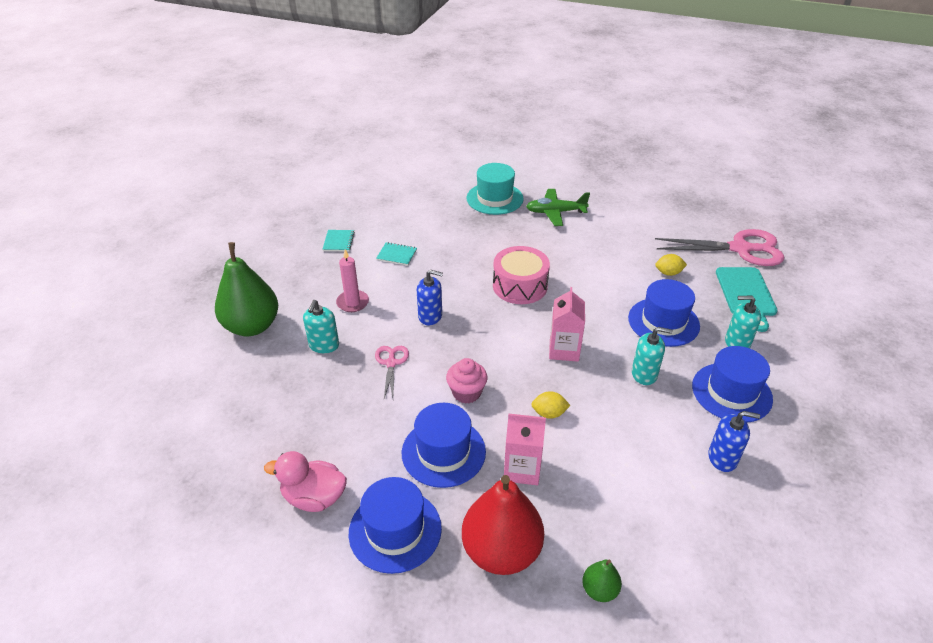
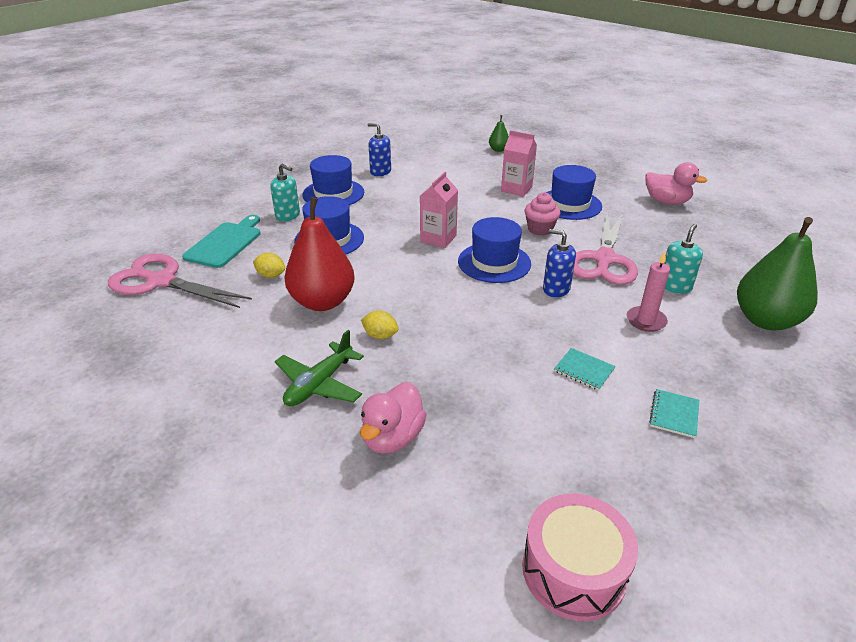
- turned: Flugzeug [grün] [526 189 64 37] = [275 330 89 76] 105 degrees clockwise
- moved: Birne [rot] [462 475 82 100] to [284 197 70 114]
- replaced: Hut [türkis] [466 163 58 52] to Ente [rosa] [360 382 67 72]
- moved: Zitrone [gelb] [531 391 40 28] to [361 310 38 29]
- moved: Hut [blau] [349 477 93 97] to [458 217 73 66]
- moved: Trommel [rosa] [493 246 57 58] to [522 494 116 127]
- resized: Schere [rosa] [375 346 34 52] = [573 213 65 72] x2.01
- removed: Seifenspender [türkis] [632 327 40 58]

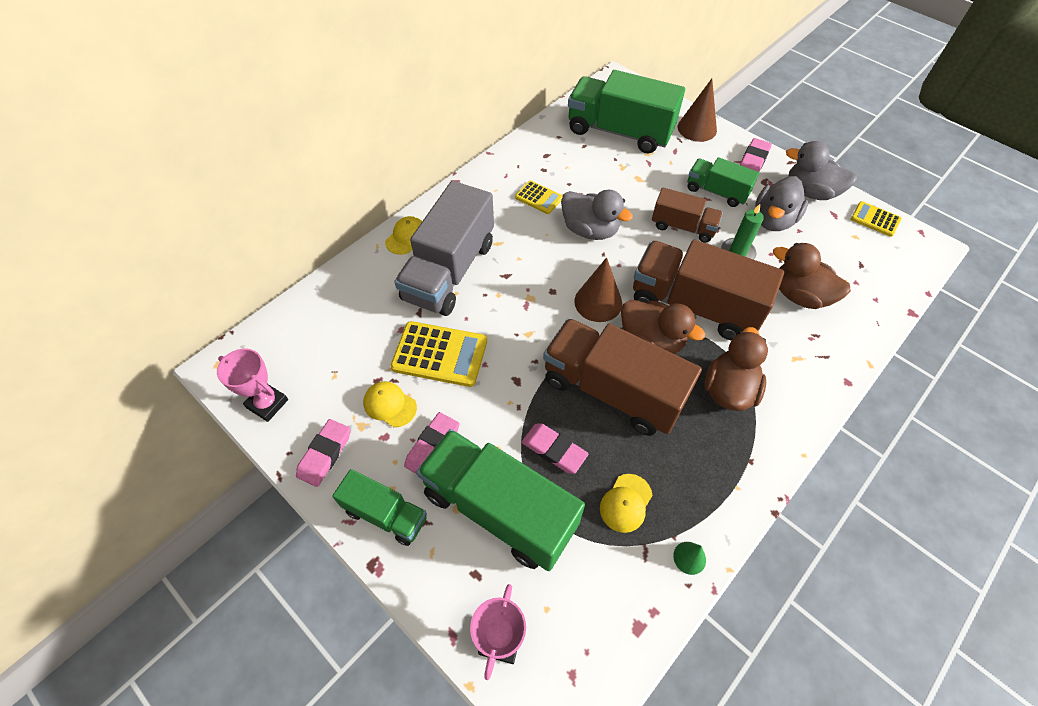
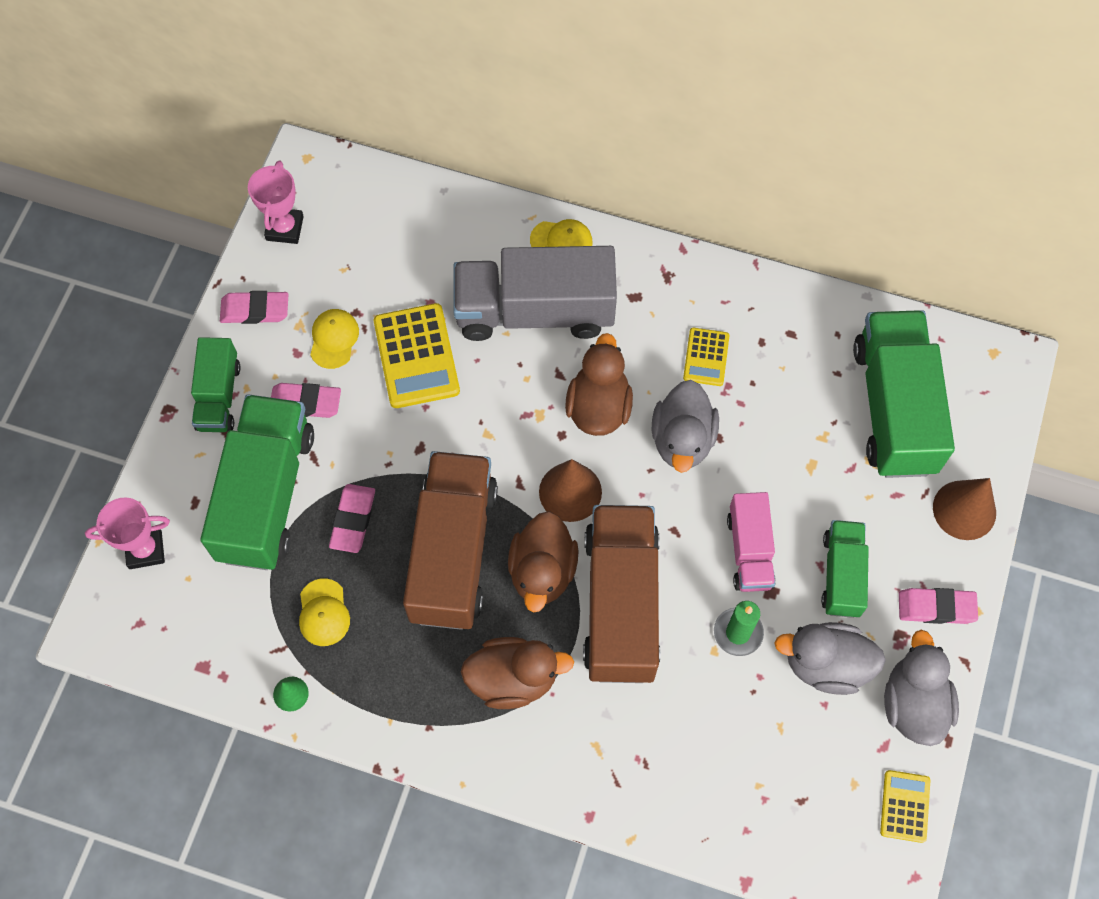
- turned: Kappe [gelb] [600 474 53 59] = [299 578 51 68] 105 degrees counterclockwise
- moved: Ente [braun] [773 243 78 66] to [565 333 68 103]
- recoloured: Lastwagen [braun] [652 188 71 55] to Lastwagen [rosa] [727 492 49 100]

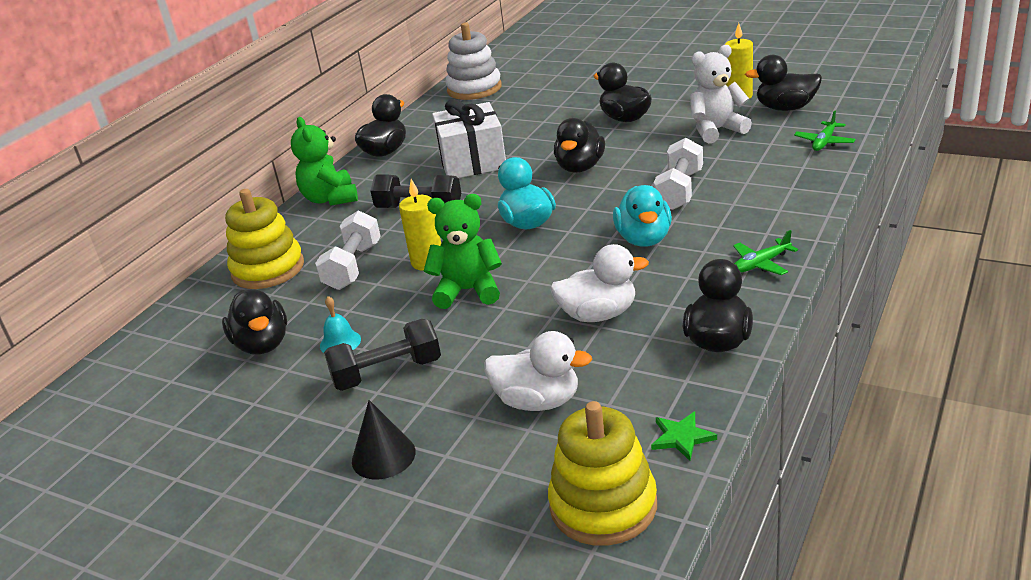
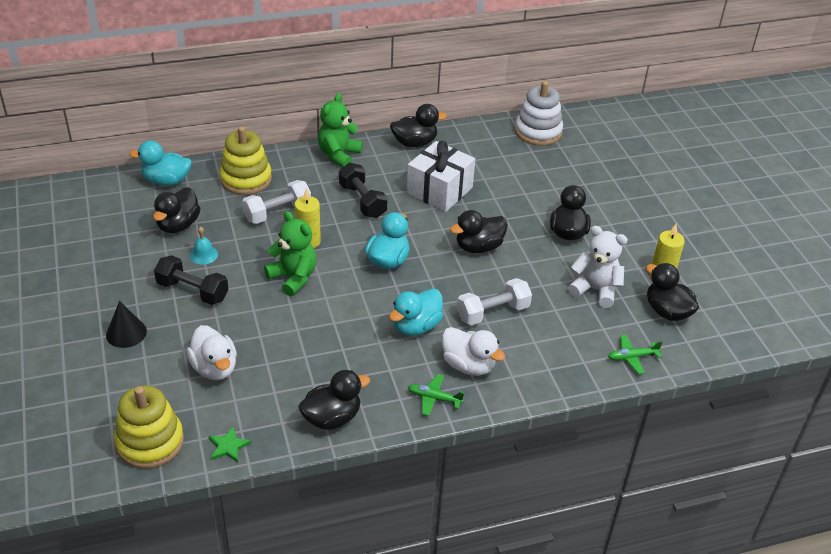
- added: Ente [türkis] [129 140 63 46]
- moved: Ente [weiß] [550 244 99 78] to [442 327 63 49]

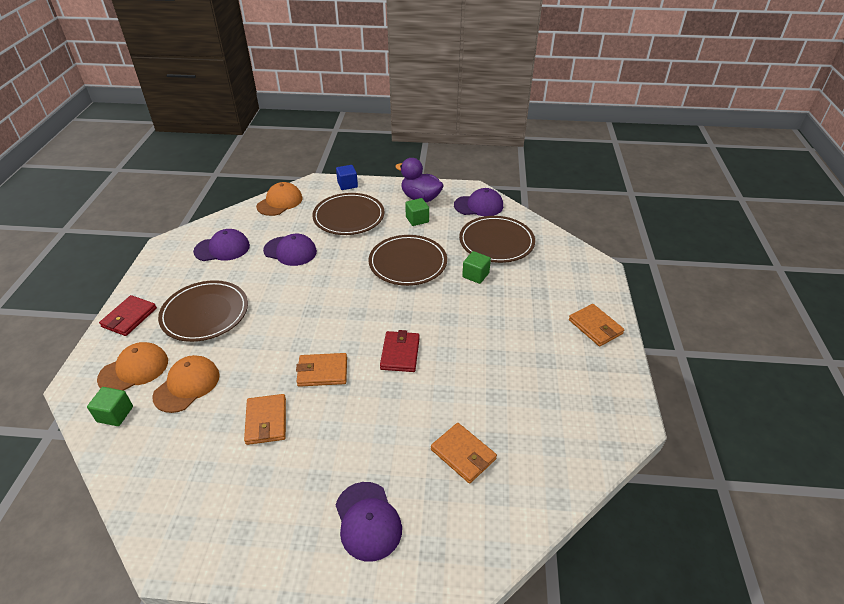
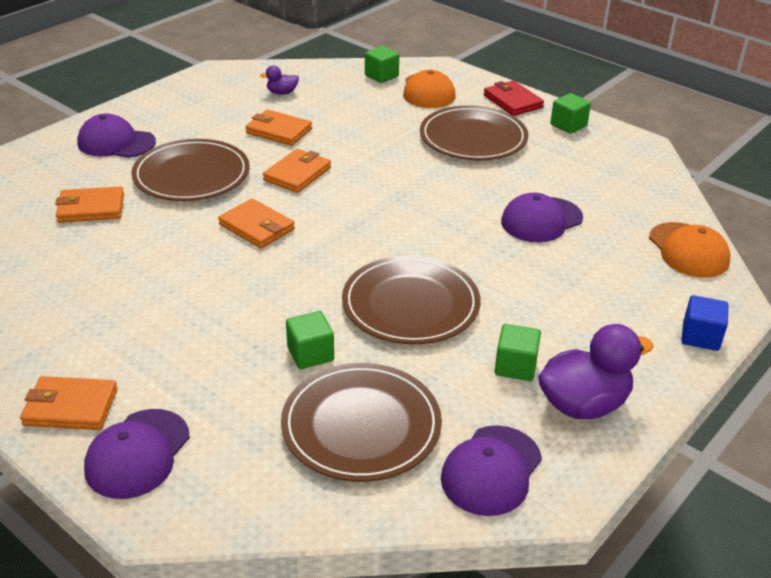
- moved: Kappe [lila] [193 229 57 32] to [84 409 106 90]
- moved: Teller [braun] [312 193 73 42] to [131 139 119 62]
- recoloured: Geldbörse [rot] [380 330 40 42] to Geldbörse [orange] [218 198 77 50]
- added: Ente [lila] [260 66 39 29]
- added: Kubus [grün] [550 93 41 41]
- removed: Kappe [orange] [152 355 67 58]

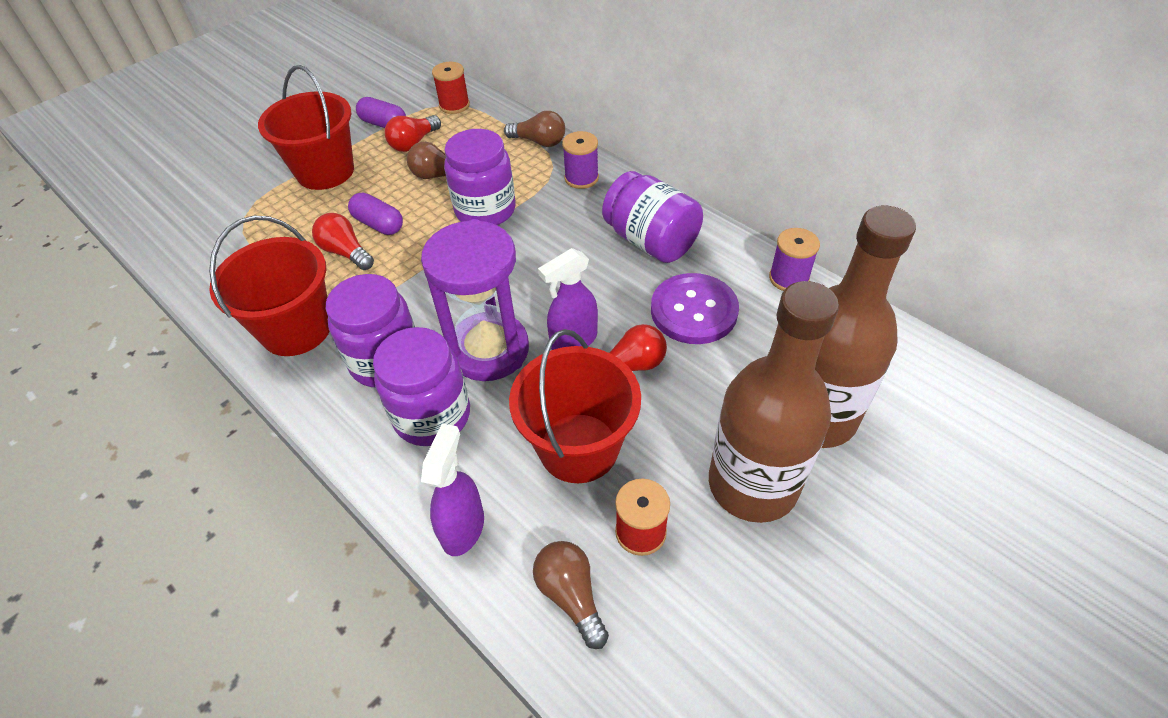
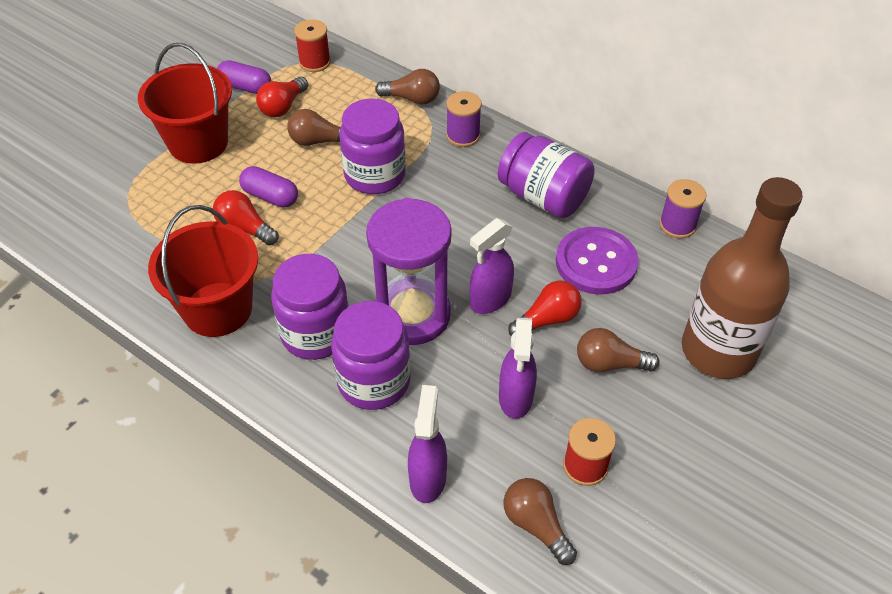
- replaced: Eimer [rot] [509 329 132 154] to Sprühflasche [lila] [499 317 38 102]
- added: Glühbirne [braun] [577 328 83 44]
- removed: Flasche [braun] [709 281 130 242]

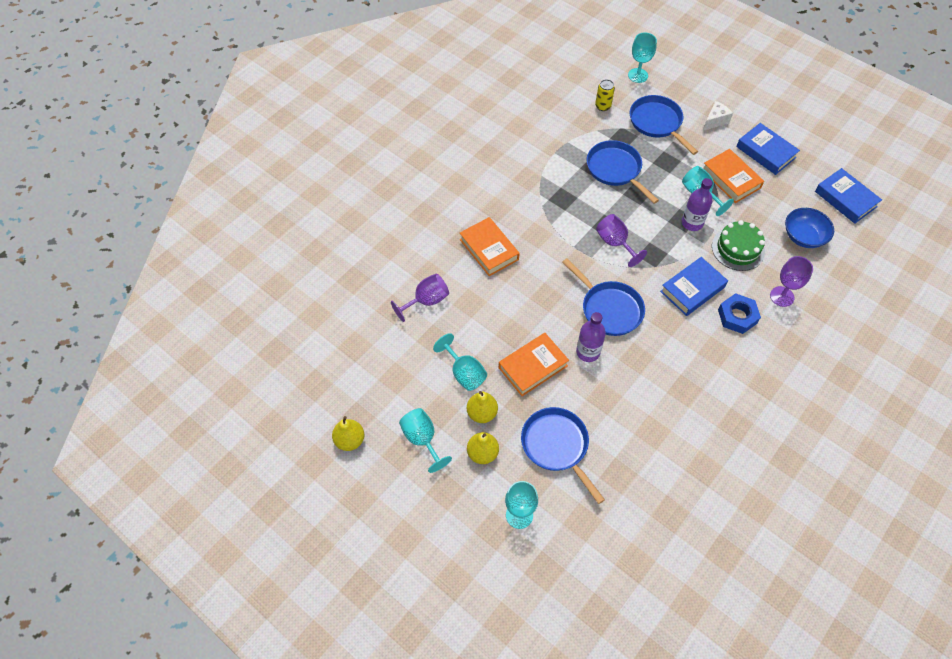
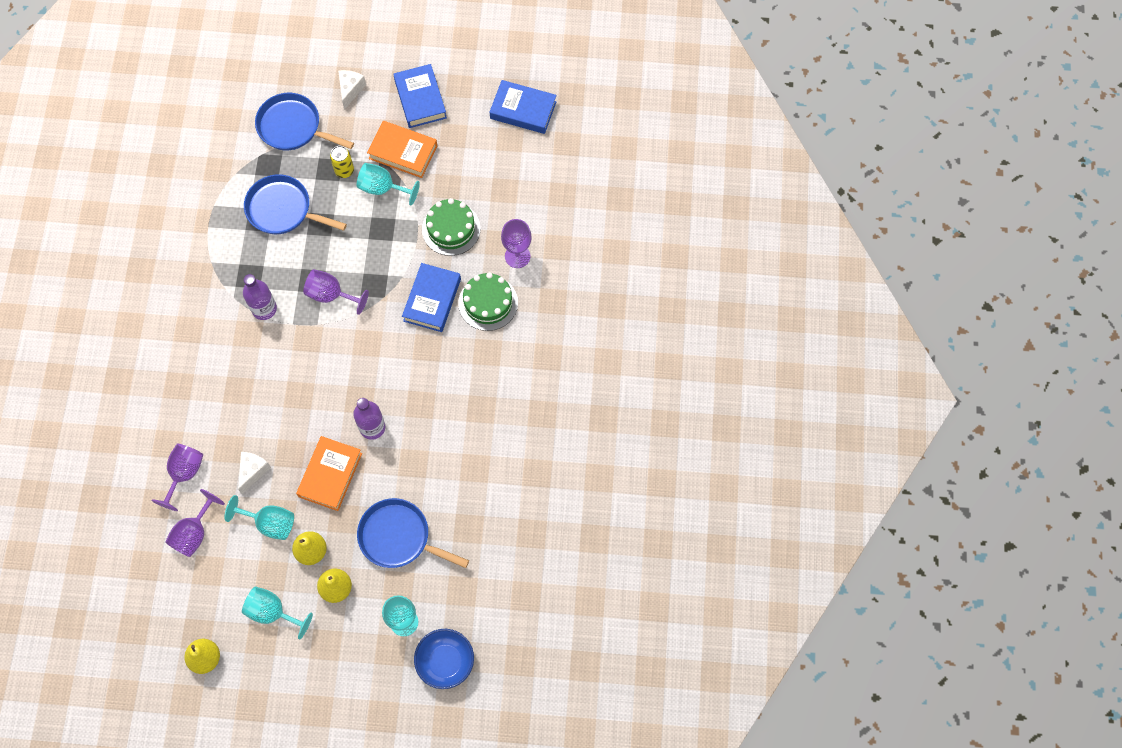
- added: Kelch [lila] [165 489 60 68]
- added: Käse [weiß] [238 452 33 42]
- moved: Flasche [lila] [682 178 31 53] to [243 274 34 46]
- moved: Dose [gelb] [595 79 20 32] to [330 146 24 32]
- turned: Buch [blau] [736 123 64 52] = [393 64 54 64] 60 degrees clockwise
- moved: Schüssel [blau] [785 208 49 40] to [414 629 60 60]
- replaced: Sechskantmutter [blau] [718 293 43 41] to Kuchen [grün] [458 272 60 59]
- removed: Buch [orange] [460 217 60 59]
- removed: Pfanne [blau] [562 258 83 78]
- removed: Kelch [türkis] [628 32 29 51]

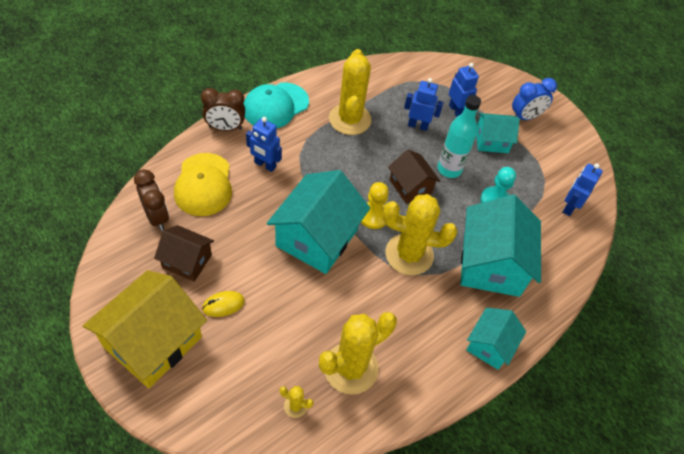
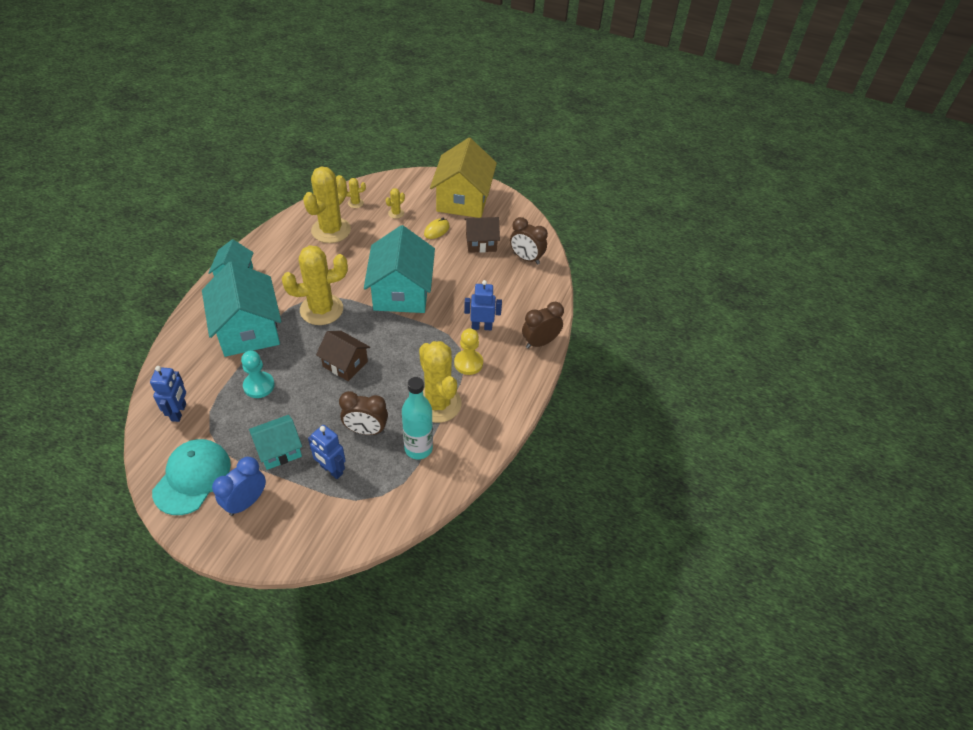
- moved: Kappe [türkis] [244 83 65 45] to [152 439 79 76]
- replaced: Roboter [blau] [404 78 39 53] to Wecker [braun] [339 391 49 44]
- added: Kaktus [gelb] [386 188 19 31]
- moved: Flasche [türkis] [437 95 44 83] to [402 377 31 82]
- moved: Bauer [gelb] [361 182 28 47] to [454 328 29 47]
- removed: Kappe [gelb] [174 153 58 63]

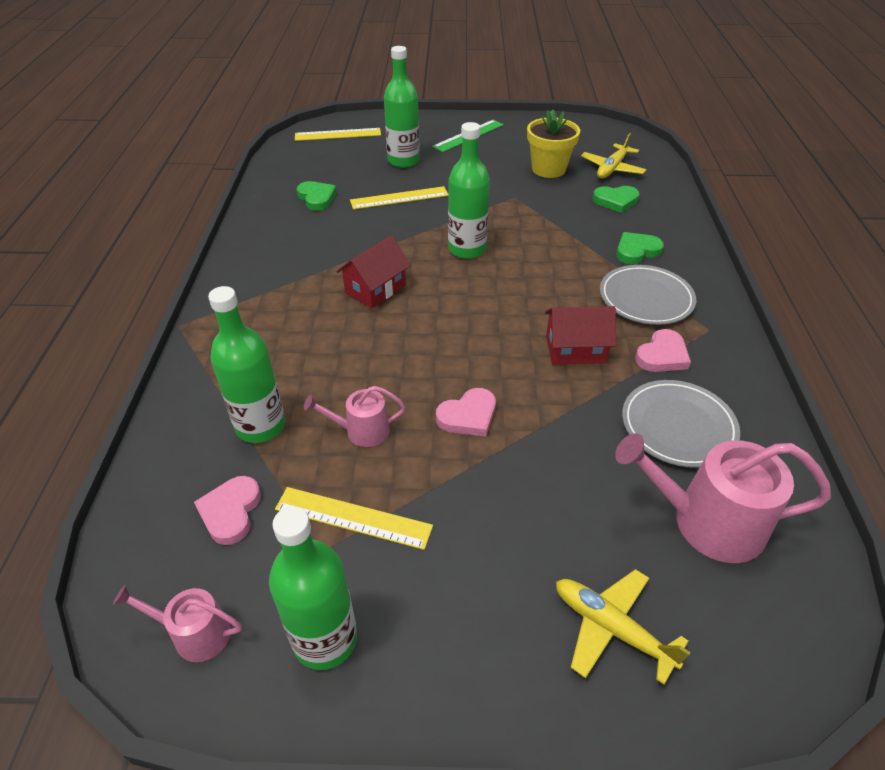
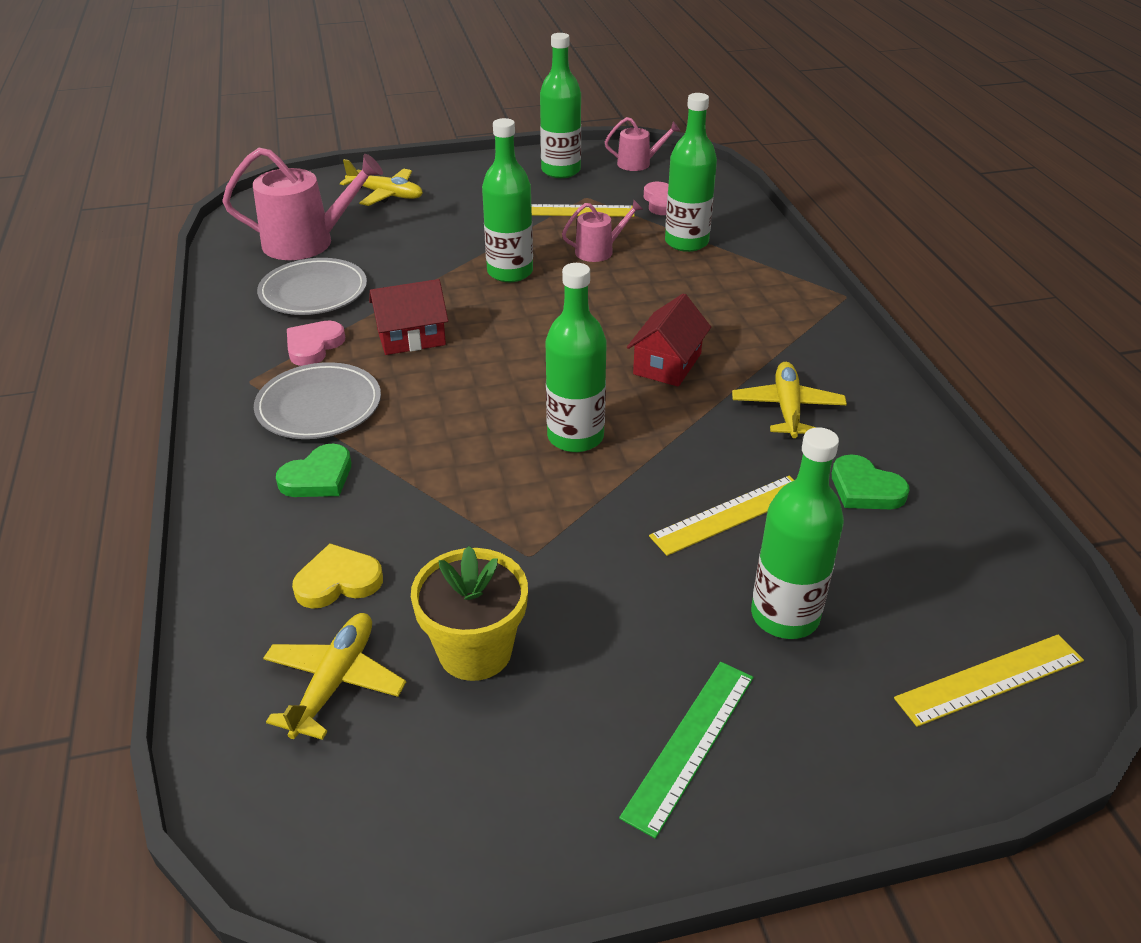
- recoloured: Herz [grün] [593 186 47 27] to Herz [gelb] [292 544 91 65]
- replaced: Herz [rosa] [436 388 60 49] to Flasche [grün] [482 118 51 164]
- added: Flugzeug [gelb] [732 362 115 76]

